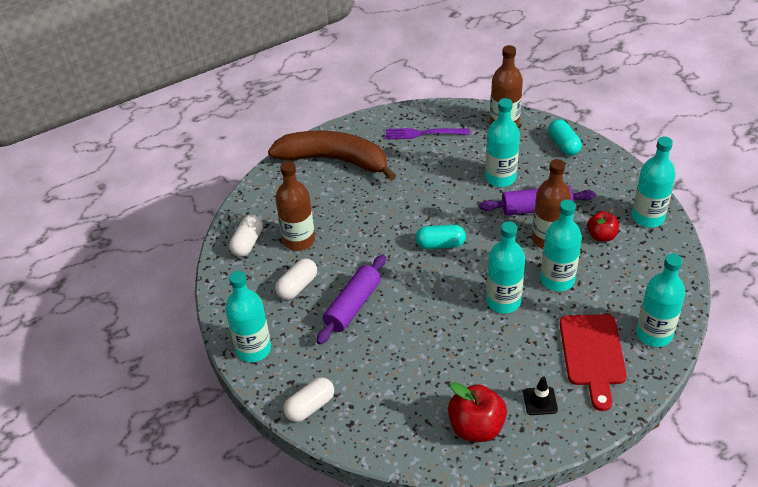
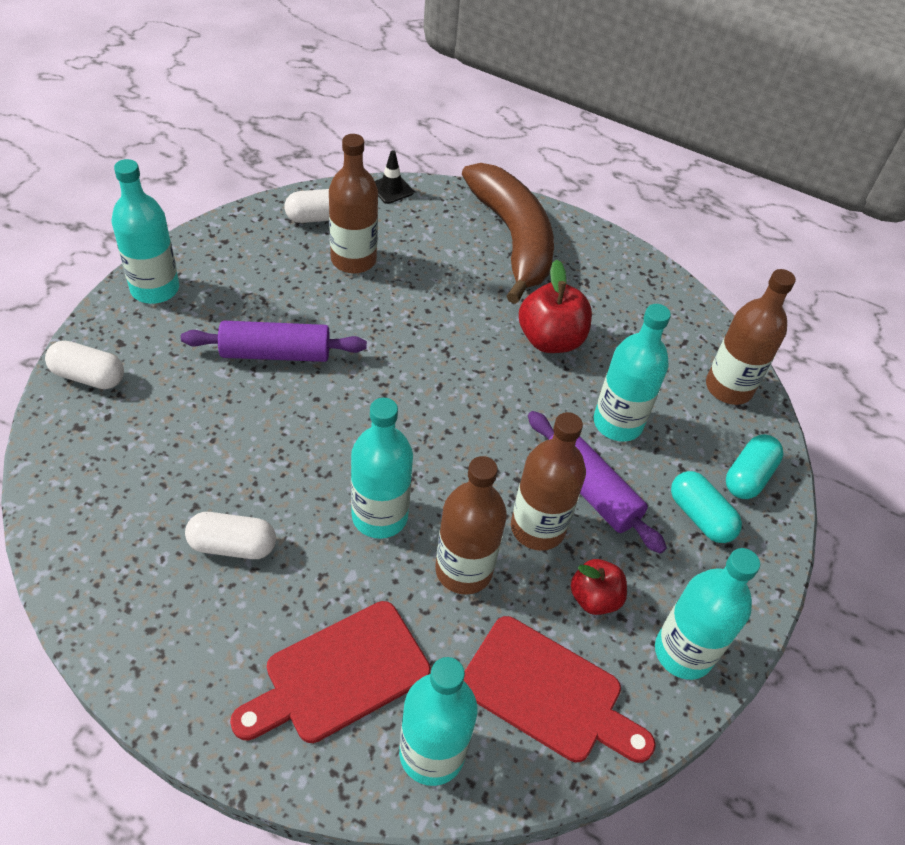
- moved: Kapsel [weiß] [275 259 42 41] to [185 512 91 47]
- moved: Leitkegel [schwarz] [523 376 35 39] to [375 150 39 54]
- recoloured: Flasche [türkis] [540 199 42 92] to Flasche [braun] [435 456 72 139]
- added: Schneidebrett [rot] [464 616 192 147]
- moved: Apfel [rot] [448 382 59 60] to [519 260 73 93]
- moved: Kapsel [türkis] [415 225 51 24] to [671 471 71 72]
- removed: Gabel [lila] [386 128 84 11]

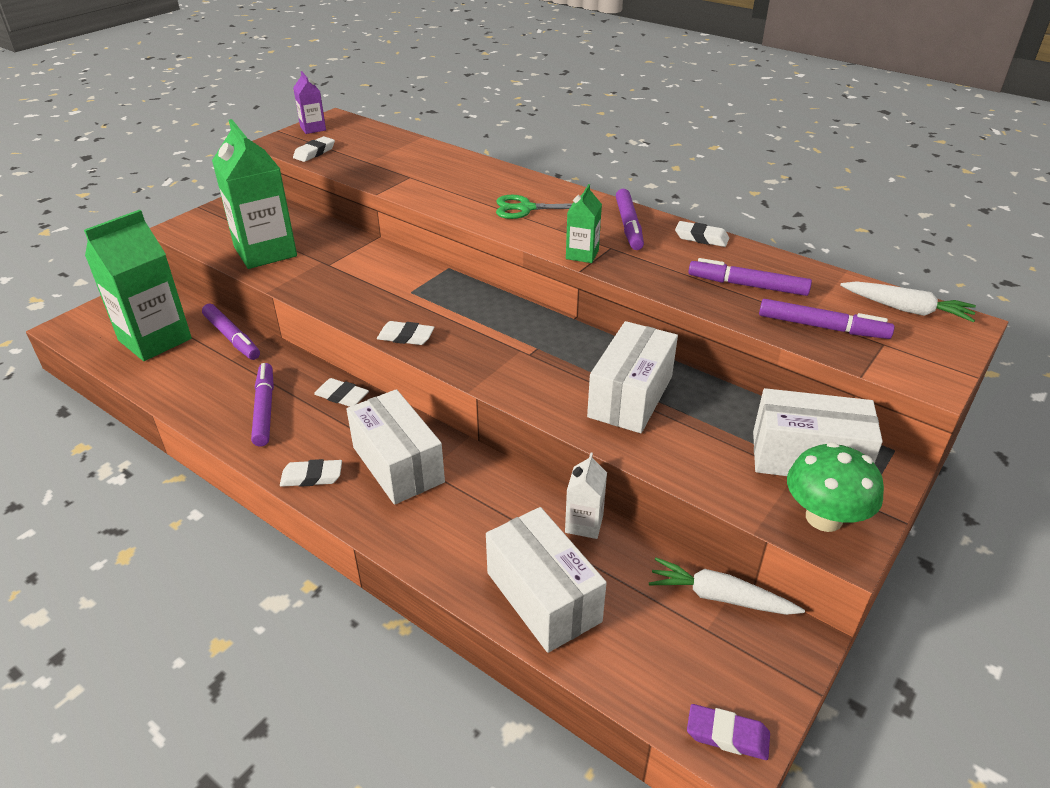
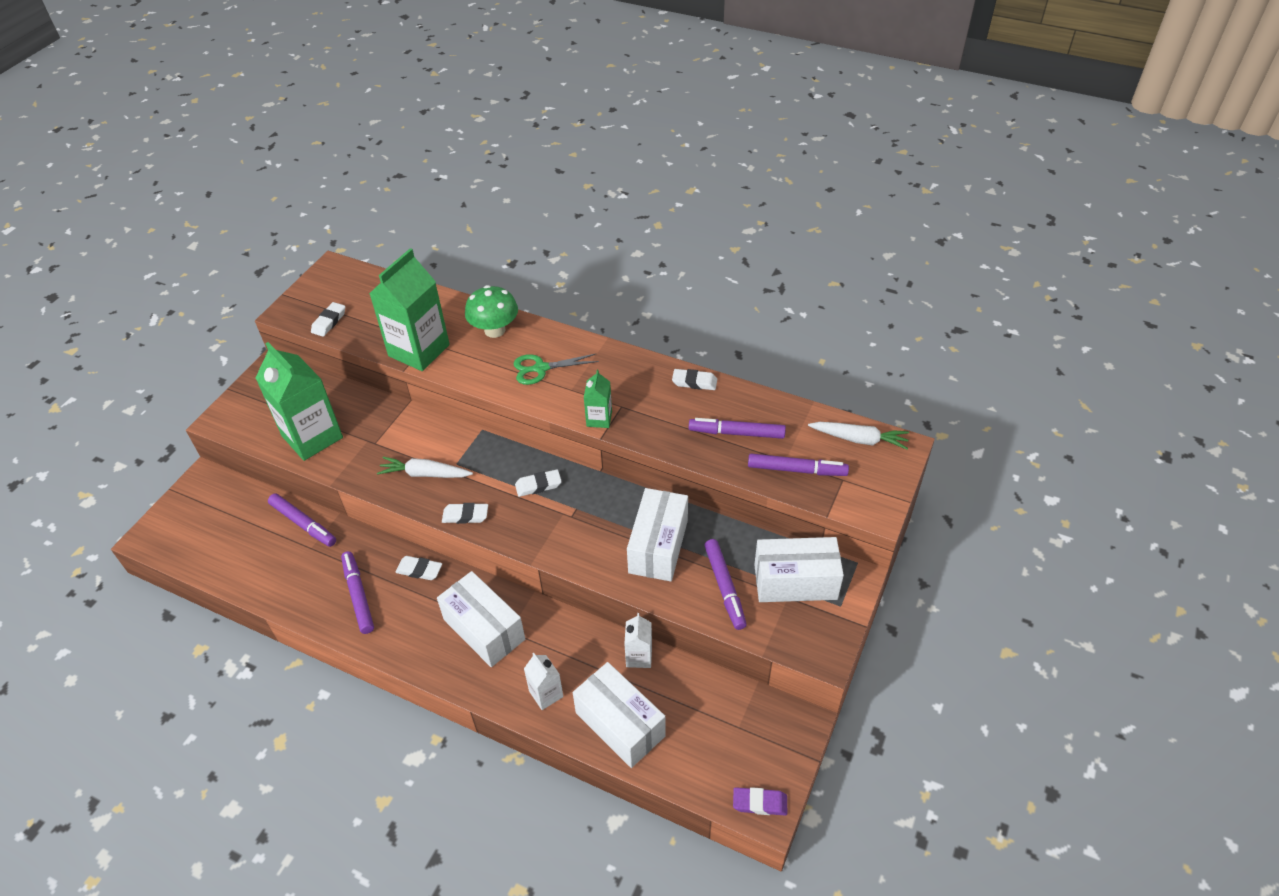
- moved: Getränkekarton [grün] [84 210 108 151] to [369 248 81 123]
- moved: Karotte [weiß] [649 558 156 57] to [377 457 96 21]
- moved: Pilz [grün] [787 442 97 90] to [465 285 53 53]
- moved: Radiergummi [weiß] [280 459 62 28] to [515 469 47 28]
- added: Getränkekarton [weiß] [524 653 40 57]
- moved: Filzstift [lila] [616 189 28 61] to [704 539 43 91]
- removed: Getränkekarton [lila] [293 71 33 63]

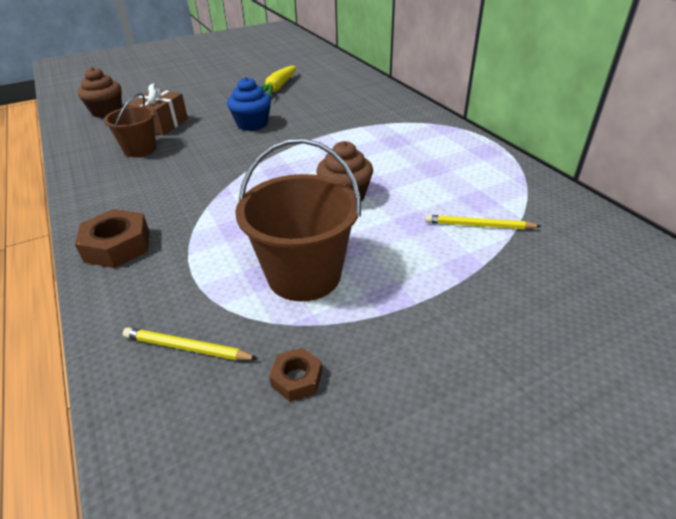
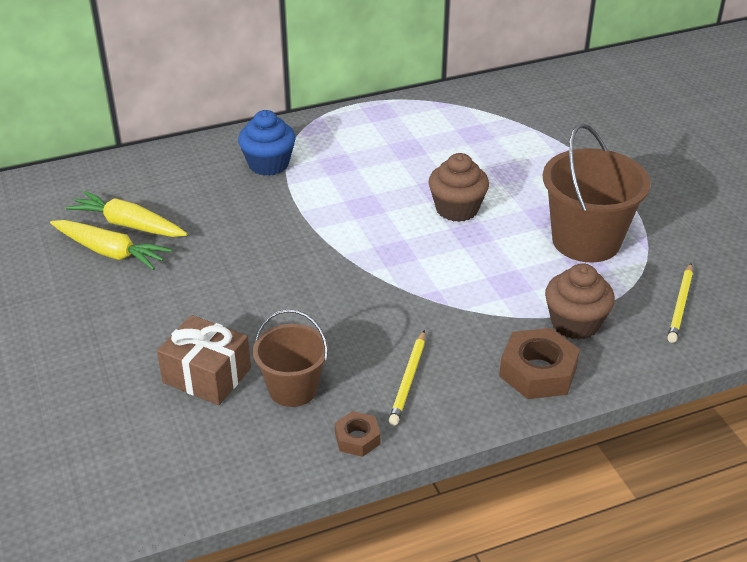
- added: Karotte [gelb] [66 191 121 46]
- moved: Muffin [blau] [227 77 44 54] to [238 110 58 66]
- moved: Sechskantmutter [braun] [269 348 53 54] to [335 411 46 46]
- moved: Bleistift [gelb] [425 215 117 14] to [389 330 36 95]
- moved: Muffin [braun] [78 67 44 51] to [545 263 70 77]

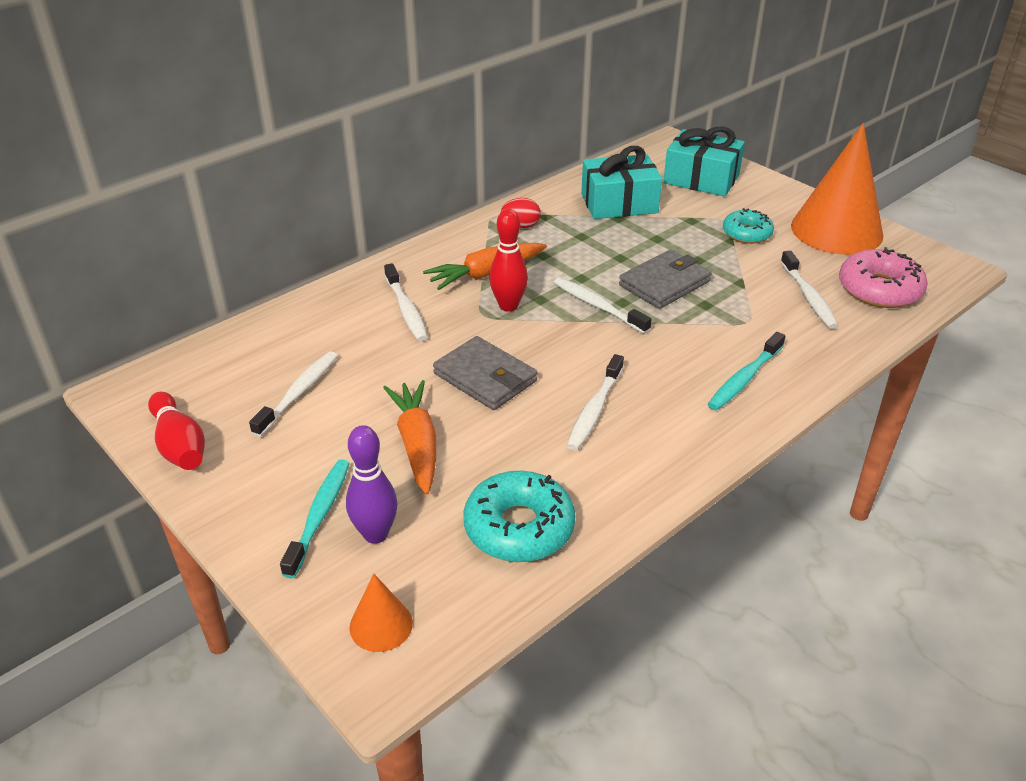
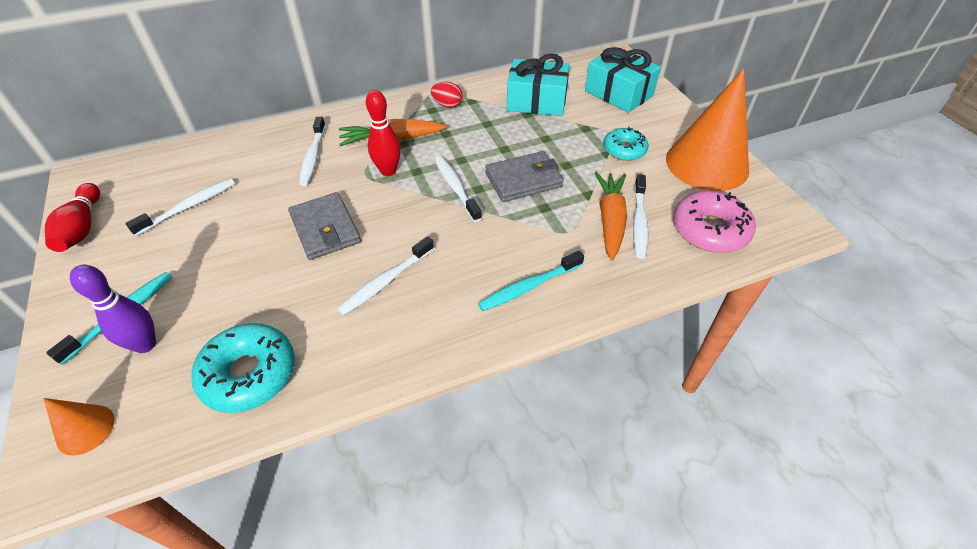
- moved: Karotte [orange] [383 380 53 115] to [595 172 32 89]

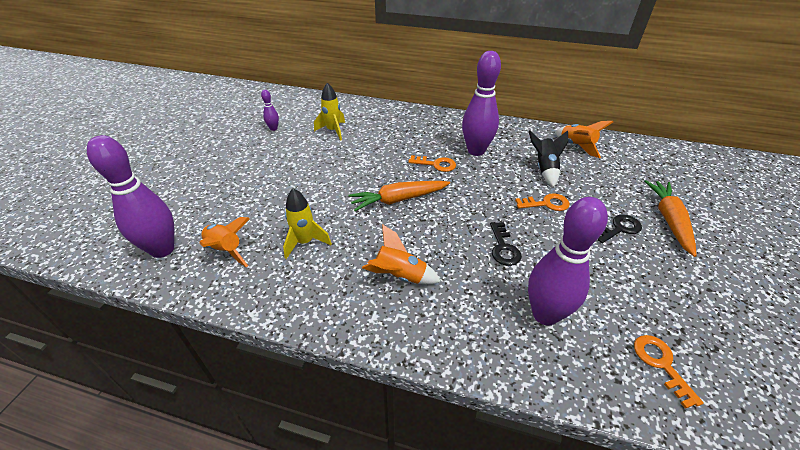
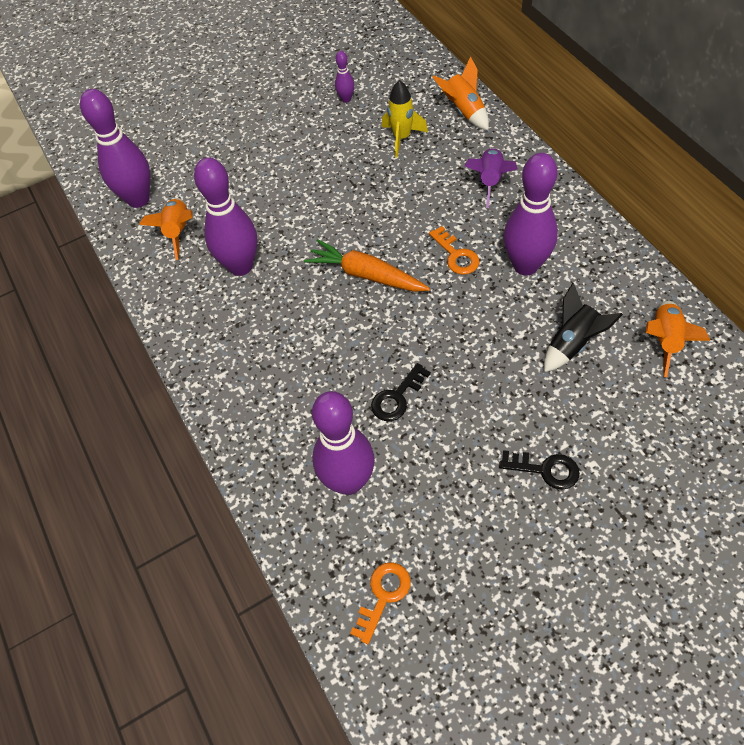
- replaced: Rakete [gelb] [283 188 49 71] to Bowlingkegel [lila] [194 157 63 119]
- moved: Rakete [orange] [362 224 79 60] to [432 57 57 73]
- added: Rakete [lila] [464 148 54 60]
- removed: Schlüssel [orange] [515 193 55 18]
- removed: Karotte [orange] [644 180 53 77]

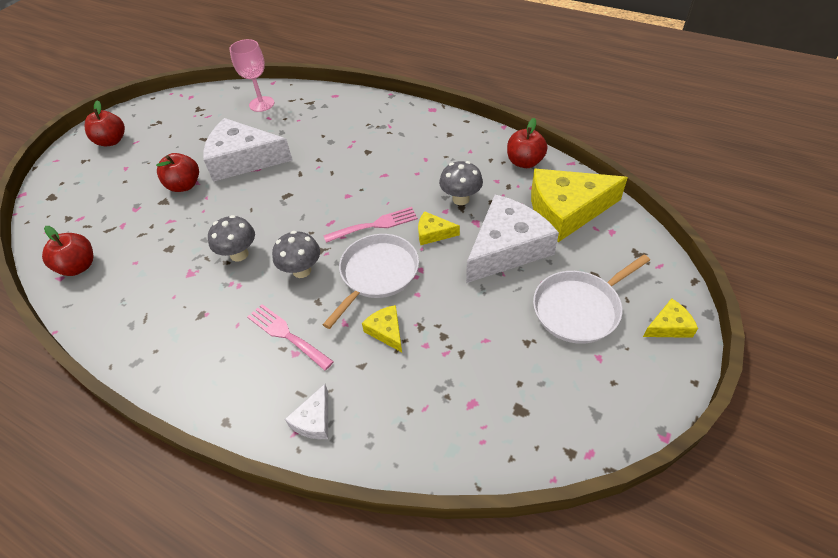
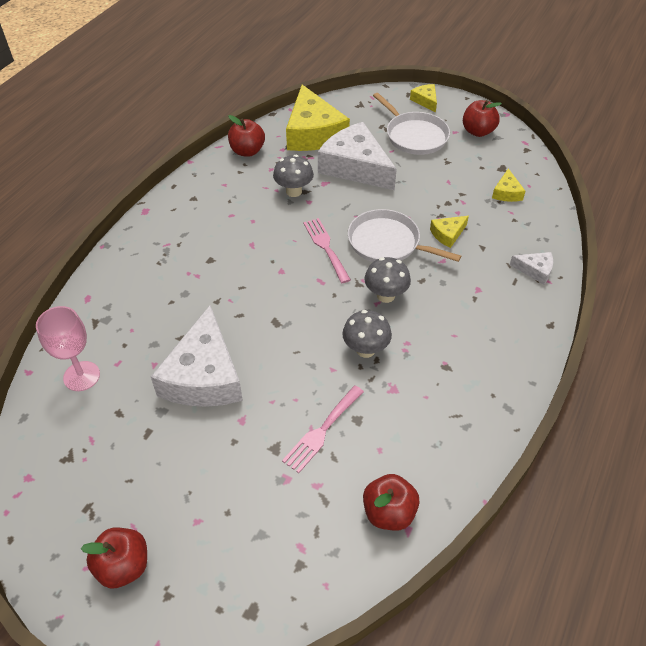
- moved: Gabel [rosa] [247 304 87 67] to [282 386 82 87]
- moved: Apfel [rot] [156 153 43 39] to [463 100 39 37]
- moved: Käse [gelb] [418 211 42 34] to [492 168 33 34]

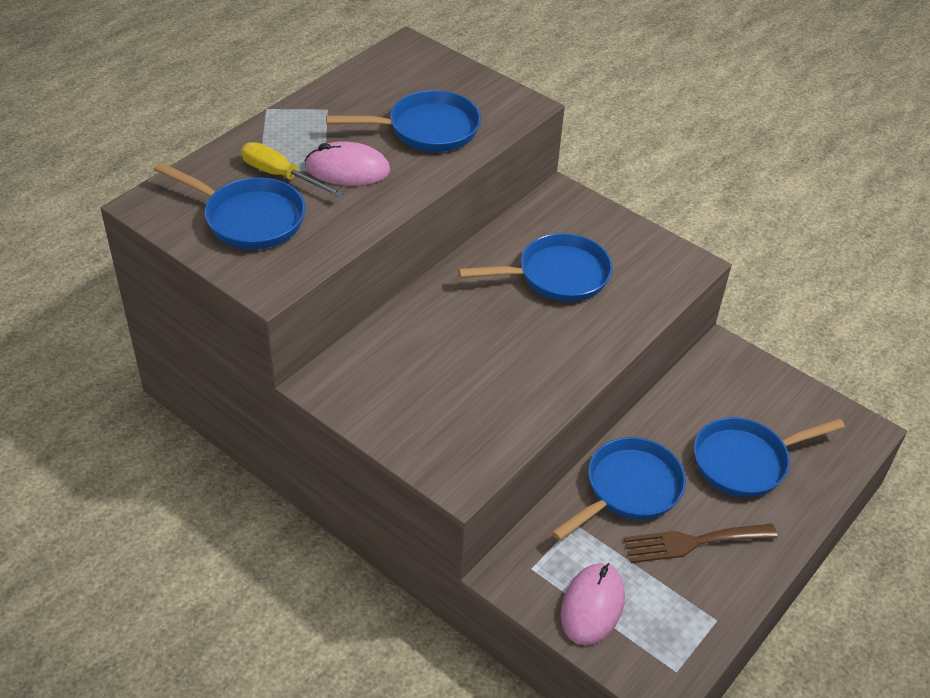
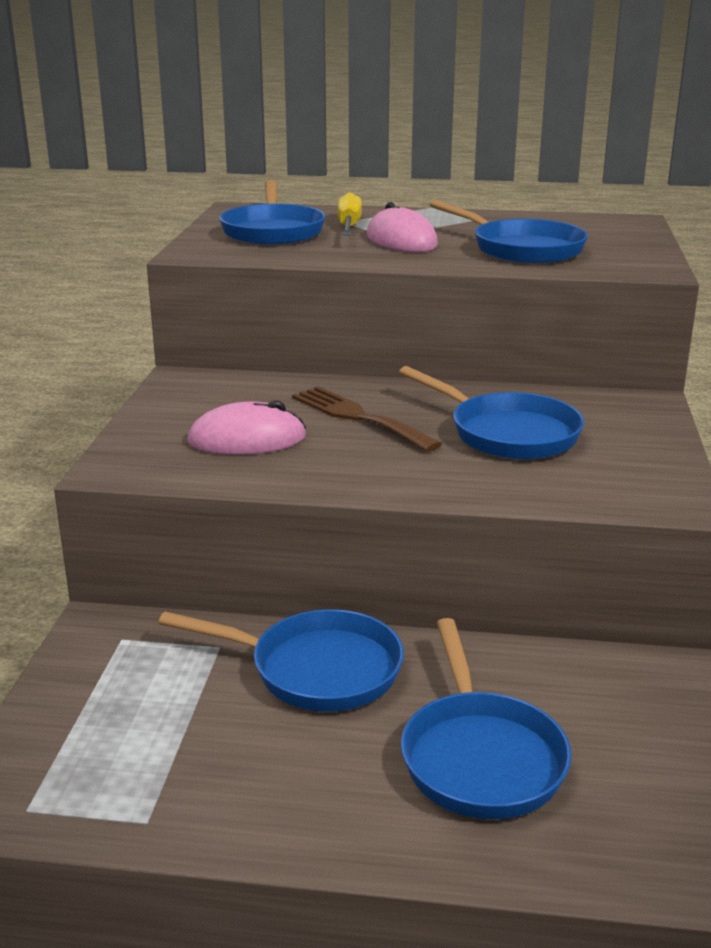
- moved: Computermaus [rosa] [561 563 64 82] to [187 400 119 55]
- moved: Gabel [braun] [624 524 154 39] to [292 386 150 66]
- turned: Pfanne [blau] [694 417 151 80] = [401 618 171 201] 135 degrees counterclockwise

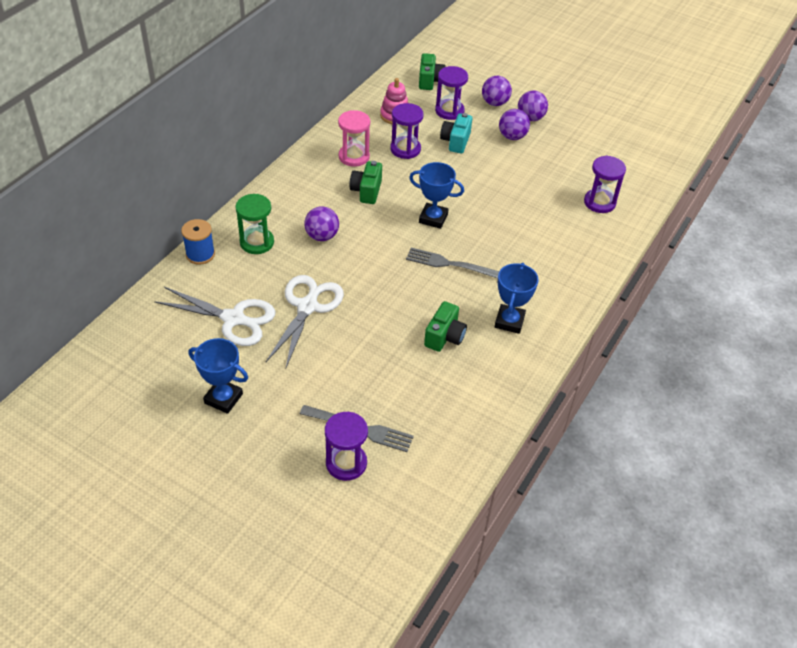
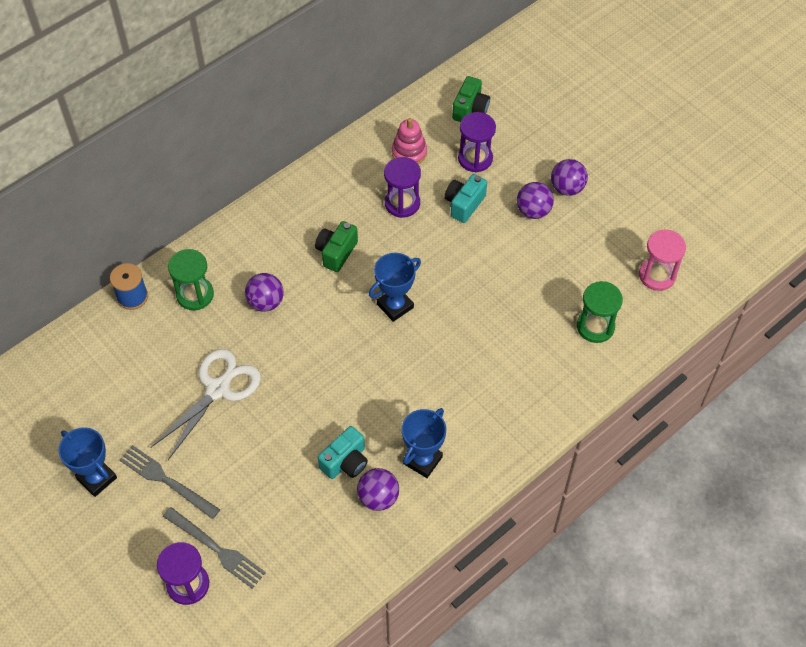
- moved: Gabel [grau] [406 247 93 32] to [120 445 100 74]
- recoloured: Kamera [grün] [424 301 43 51] to Kamera [türkis] [318 426 50 53]
- moved: Ball [lila] [482 76 30 30] to [357 468 42 43]
- turned: Pokal [blau] [409 162 55 67] = [369 253 52 69] 75 degrees counterclockwise
- recoloured: Sanduhr [lila] [584 156 42 57] to Sanduhr [grün] [577 281 46 62]
- moved: Sanduhr [rosa] [338 110 32 57] to [639 229 47 62]
- removed: Schere [weiß] [154 287 121 59]

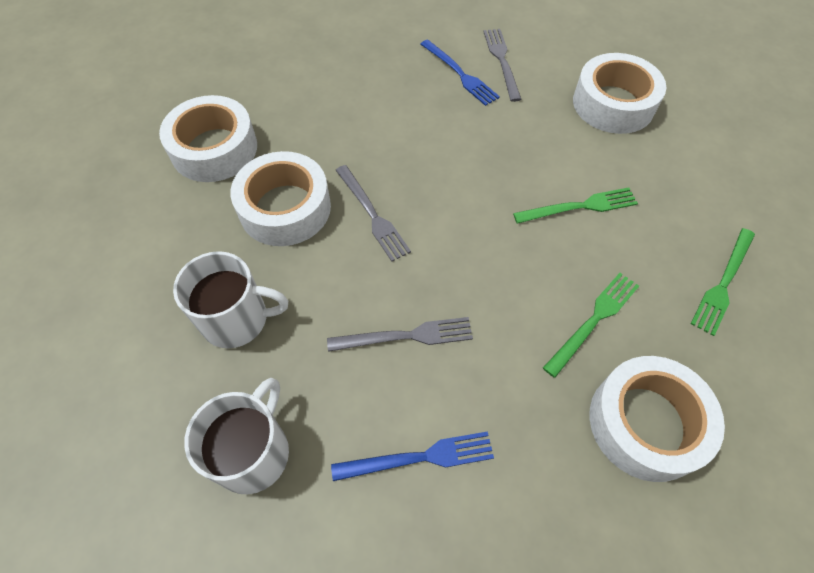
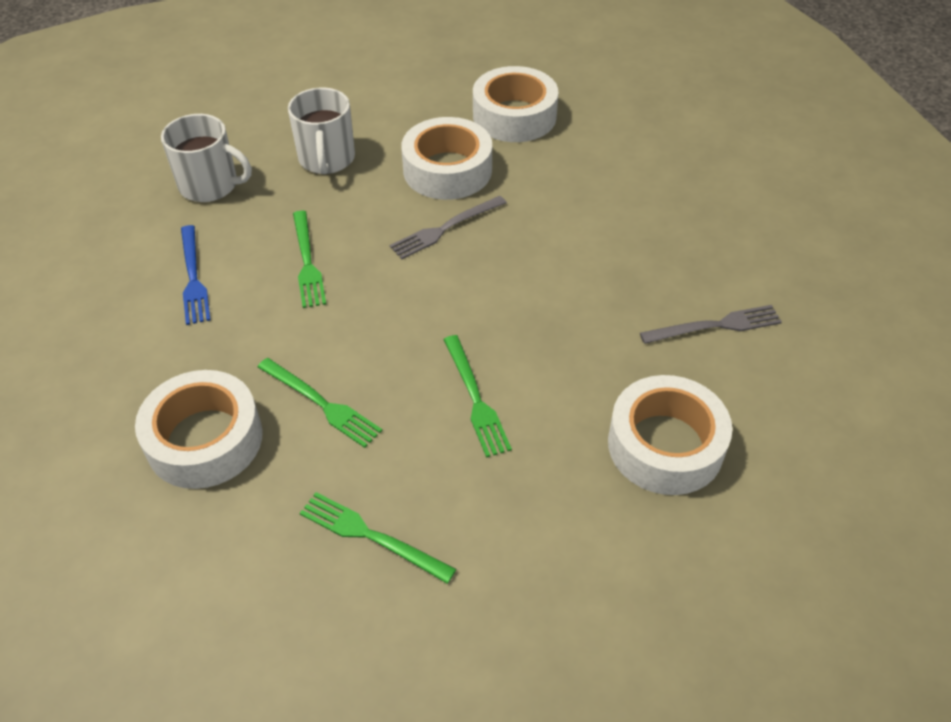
- recoloured: Gabel [grau] [327 317 146 35] to Gabel [grün] [293 210 33 98]
- removed: Gabel [blau] [420 40 80 66]

